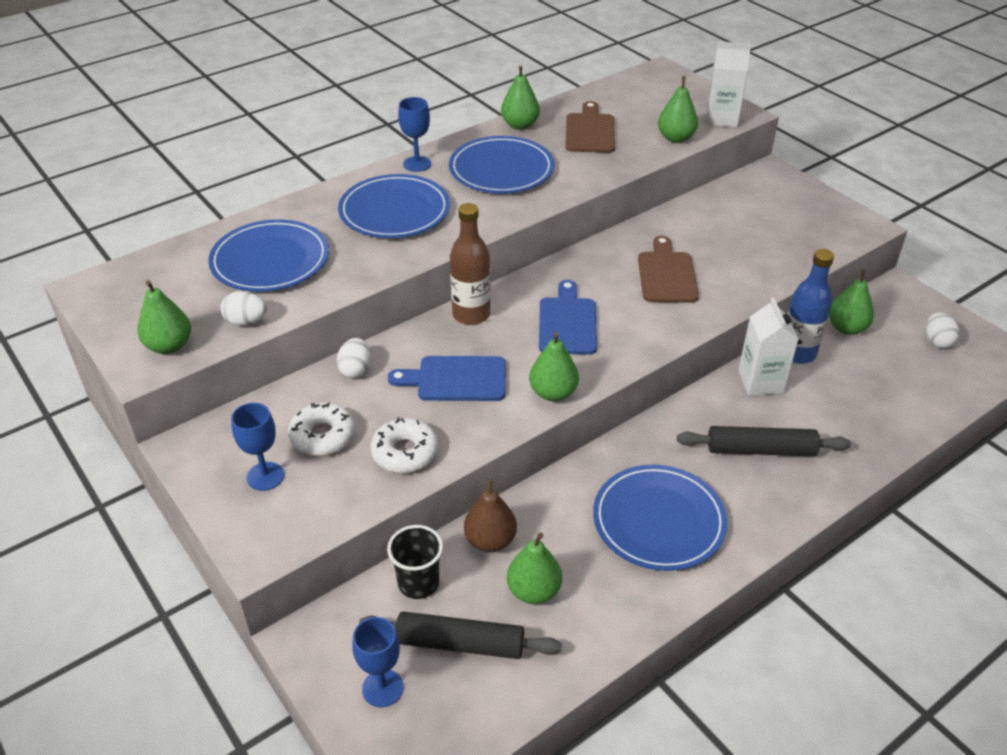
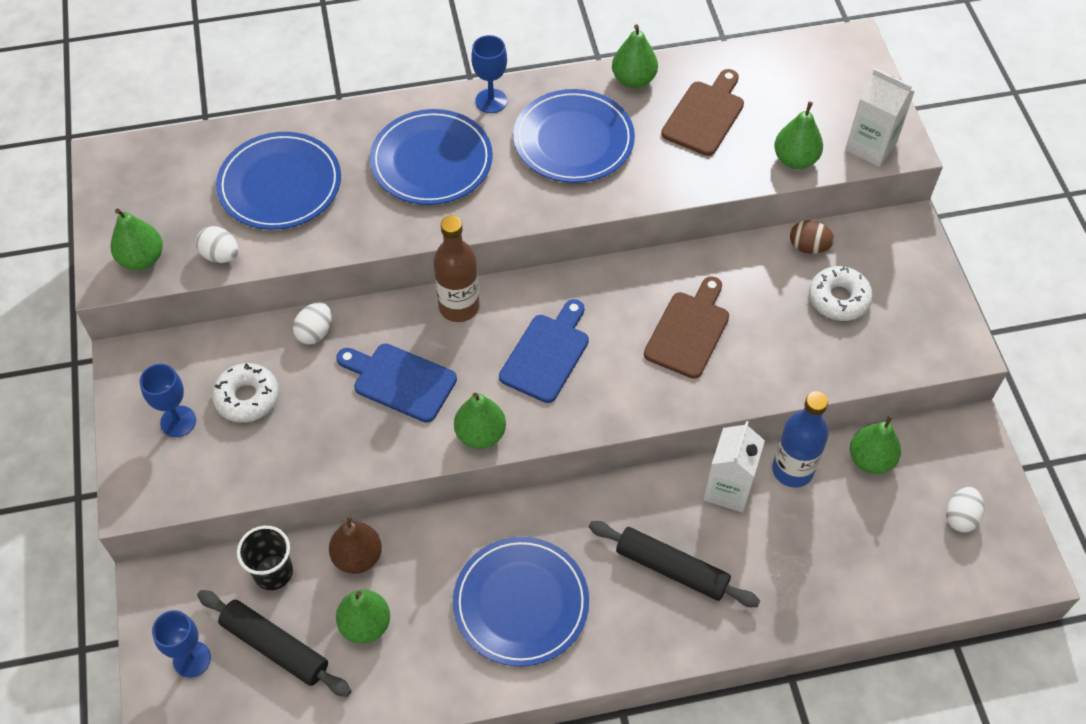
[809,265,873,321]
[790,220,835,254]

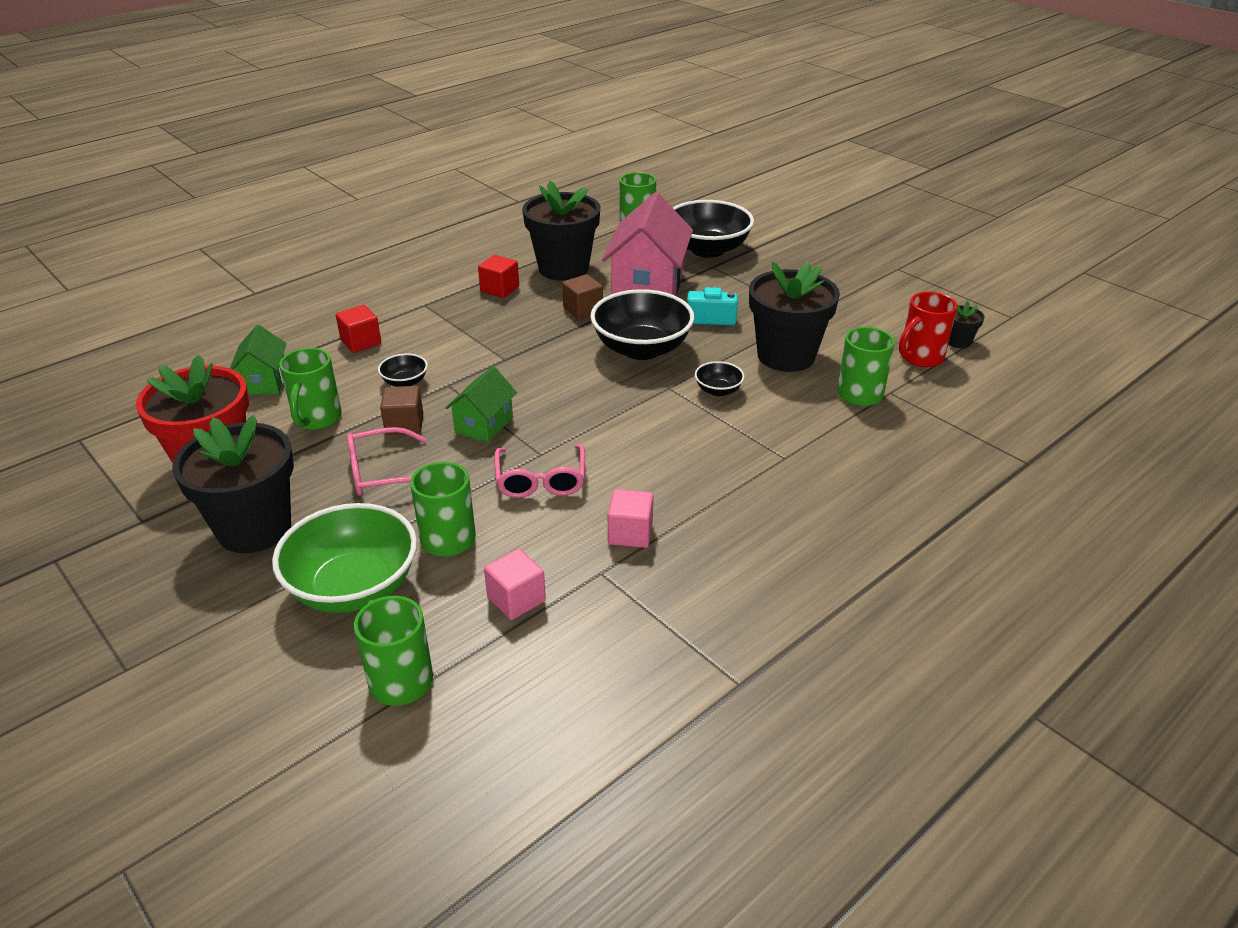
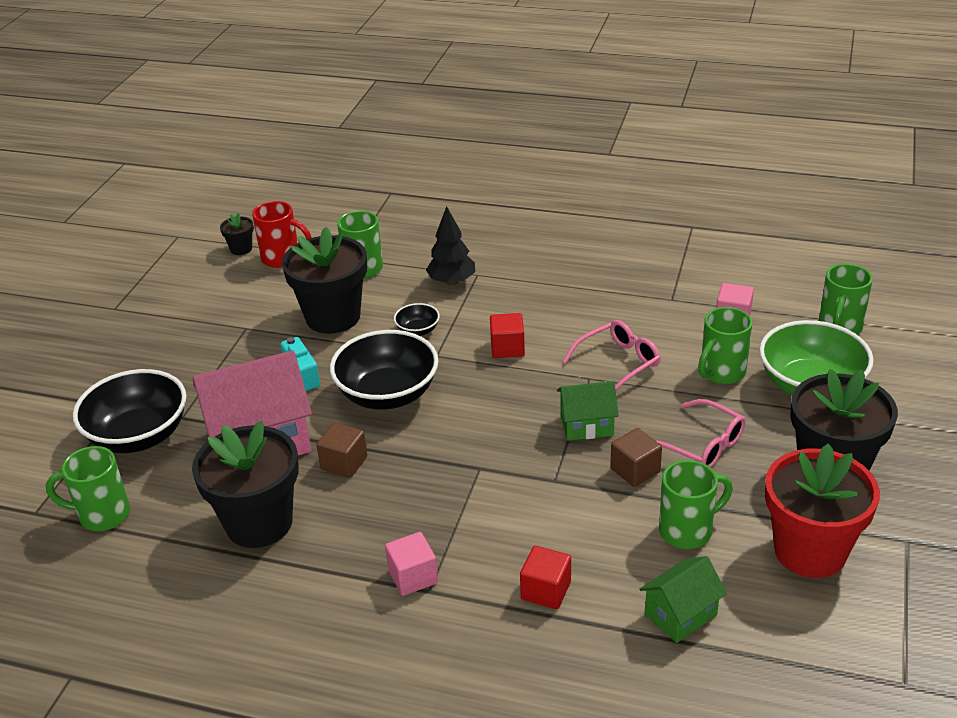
[378,354,428,387] (first image)
[490,313,525,358]
[385,532,438,596]
[426,206,475,285]

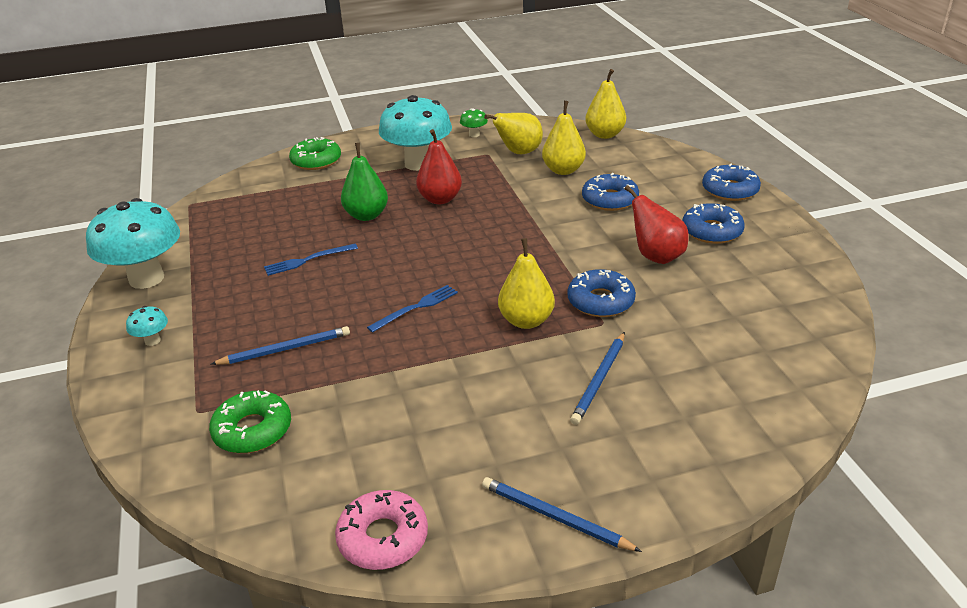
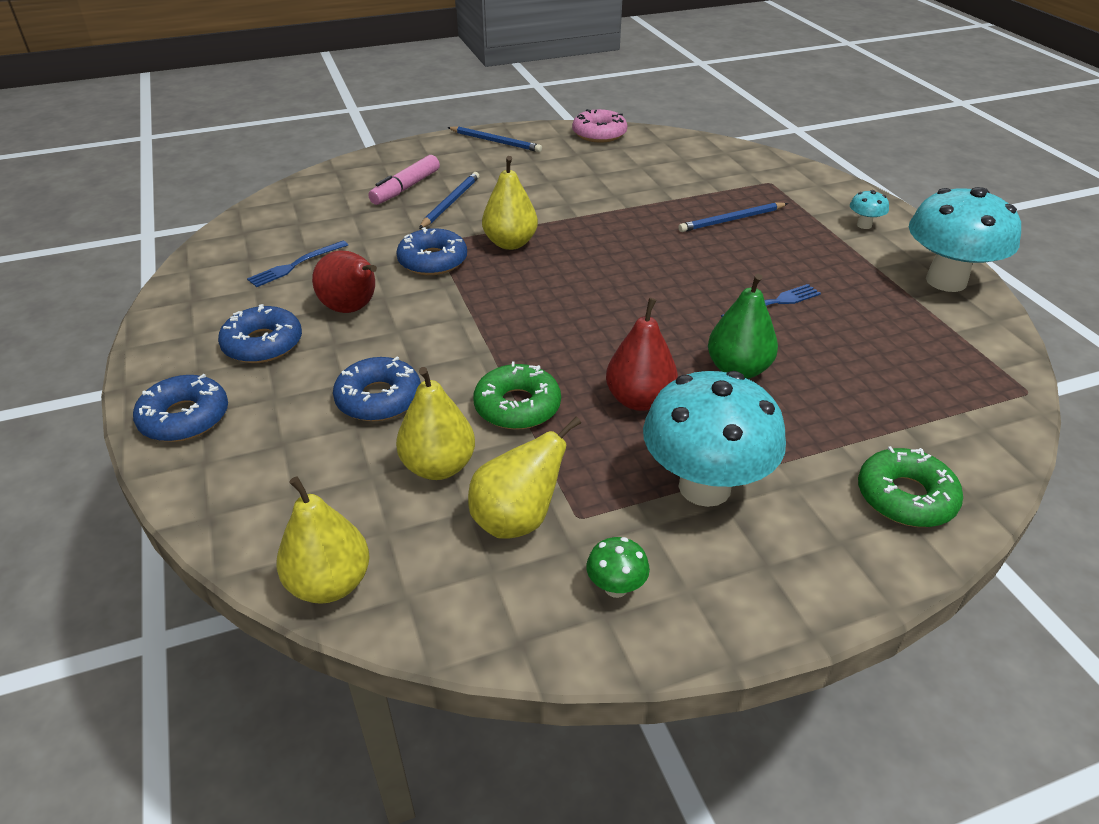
[473,361,561,430]
[247,241,348,287]
[368,155,440,205]

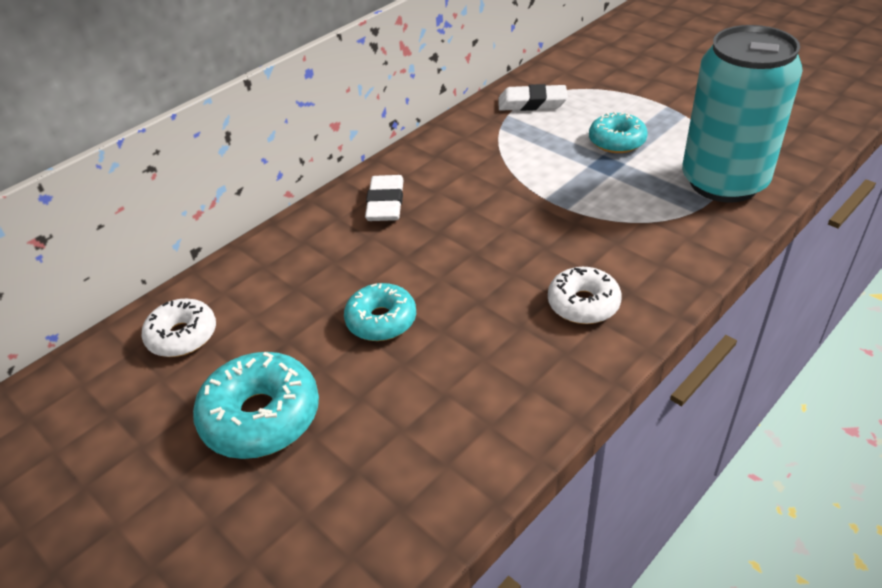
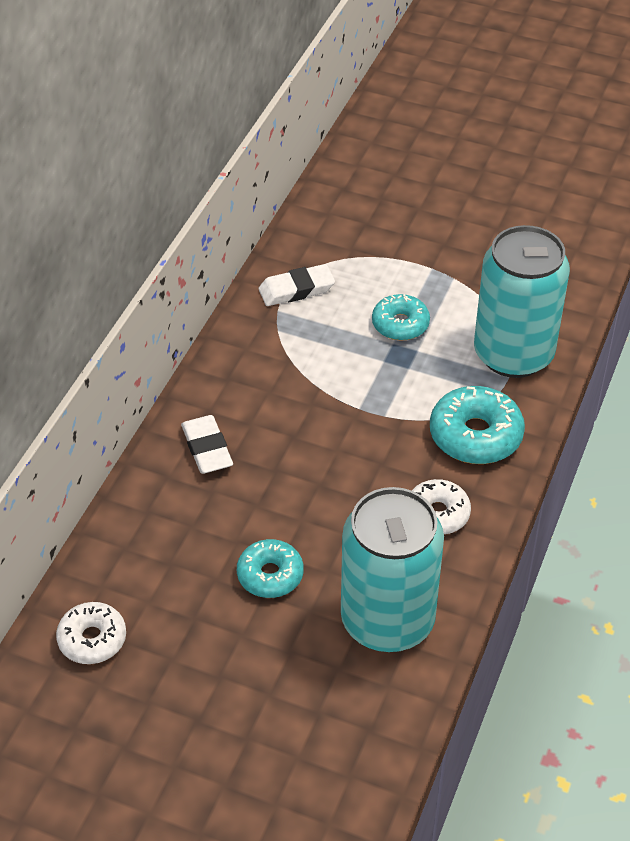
[430,386,525,464]
[341,487,444,652]

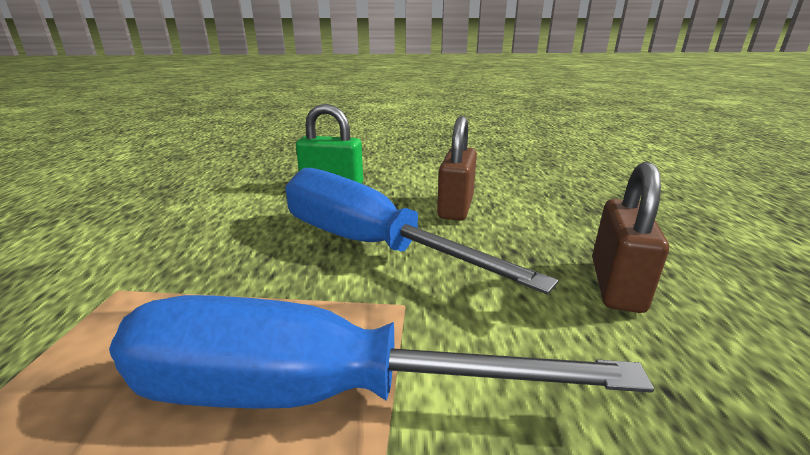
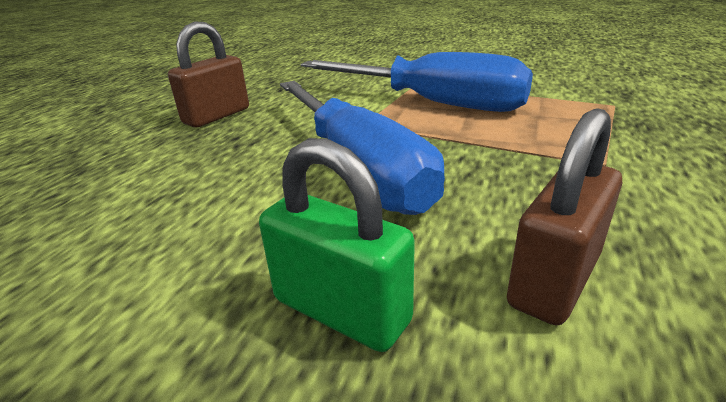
[507,108,622,325]

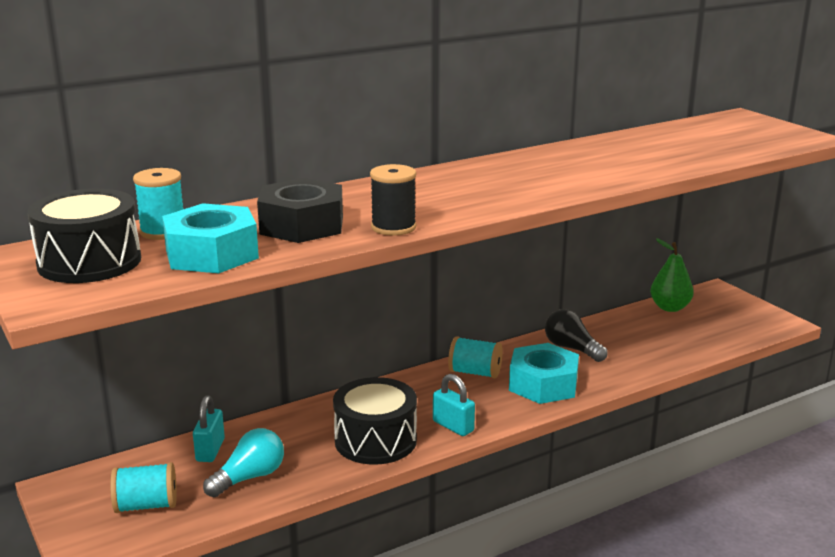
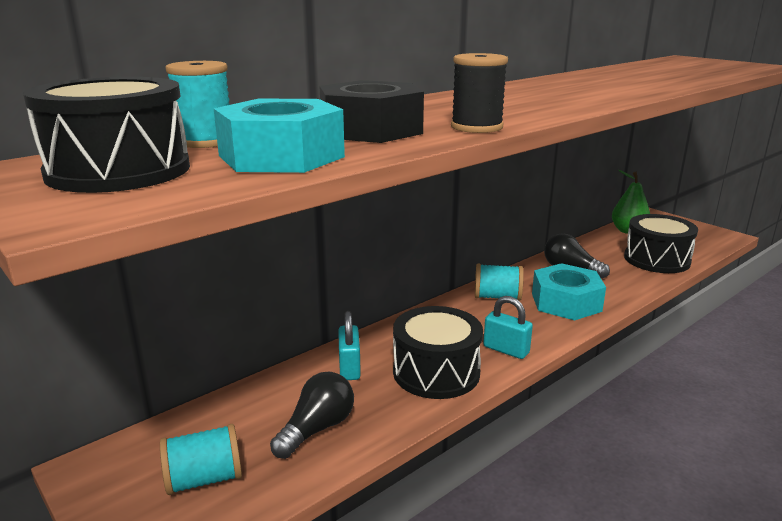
[338,311,361,380]
[270,372,354,459]
[624,214,698,273]

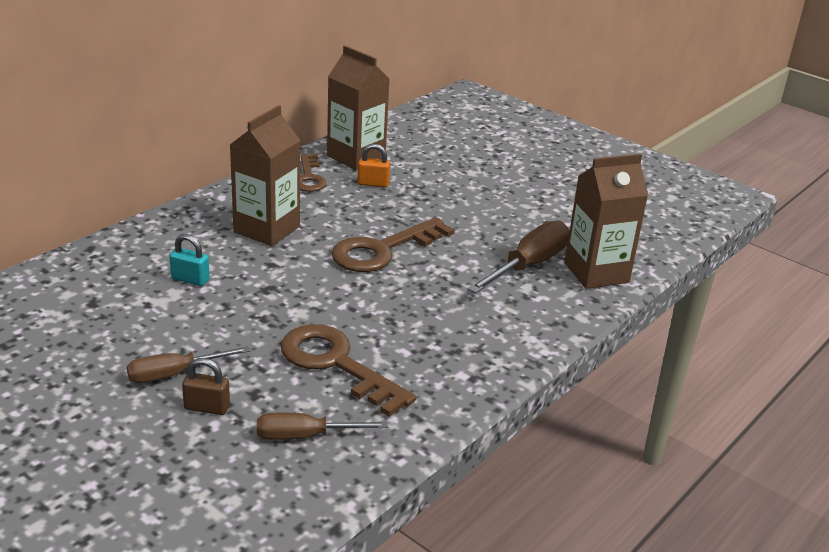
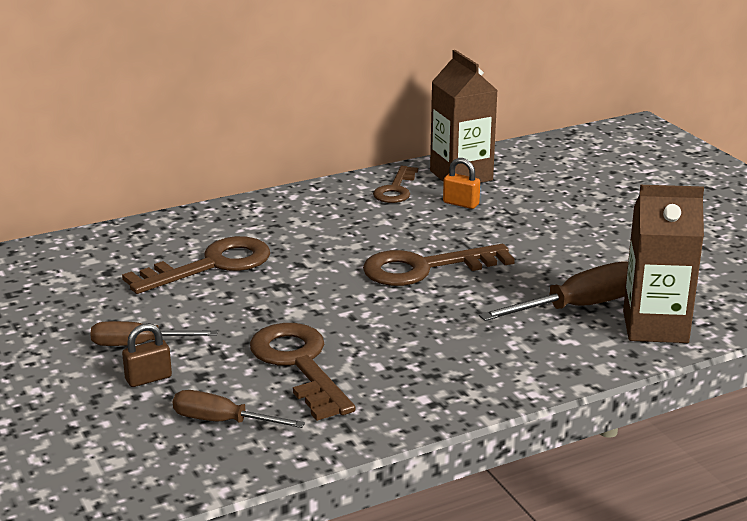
[122,236,270,294]
[122,323,172,387]
[230,105,301,246] (first image)

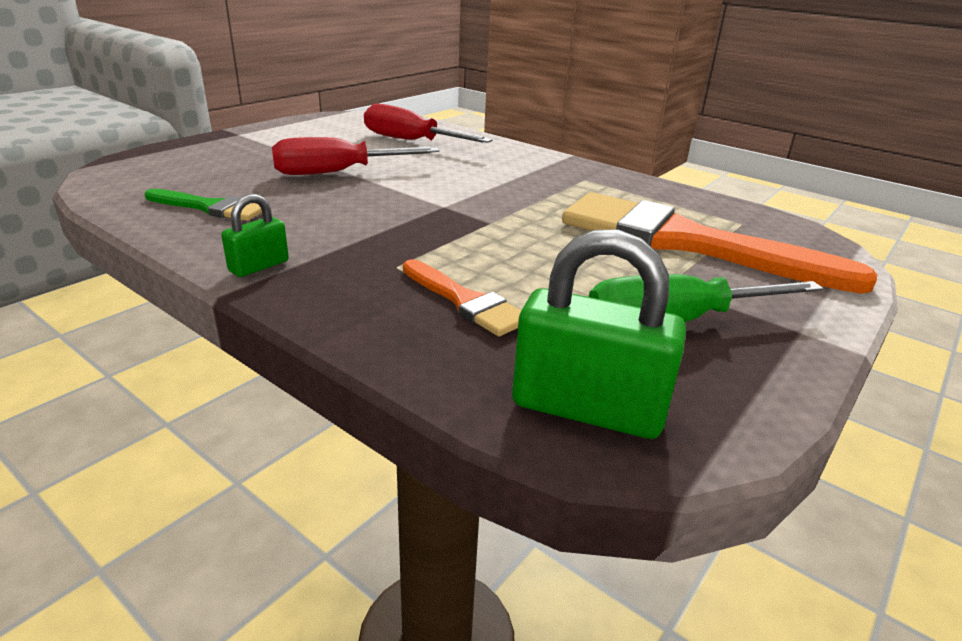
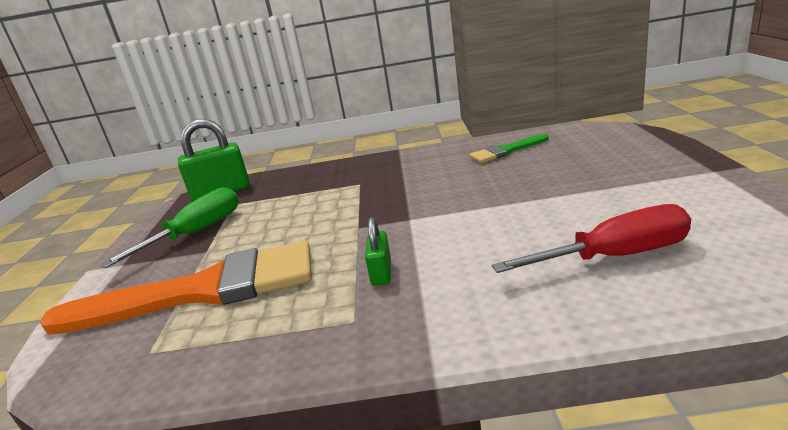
[365,217,391,286]
[272,137,439,175] (first image)
[403,259,521,337] (first image)

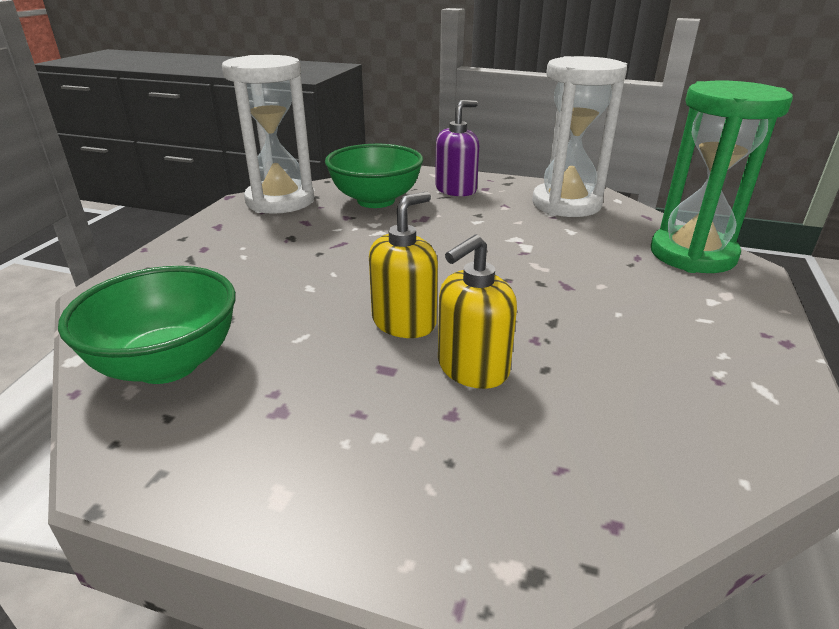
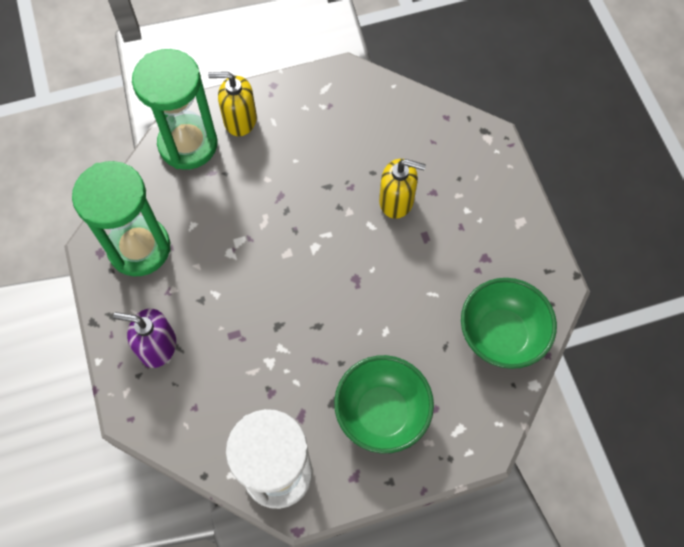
[334,355,434,453]
[208,72,257,136]
[72,161,171,276]

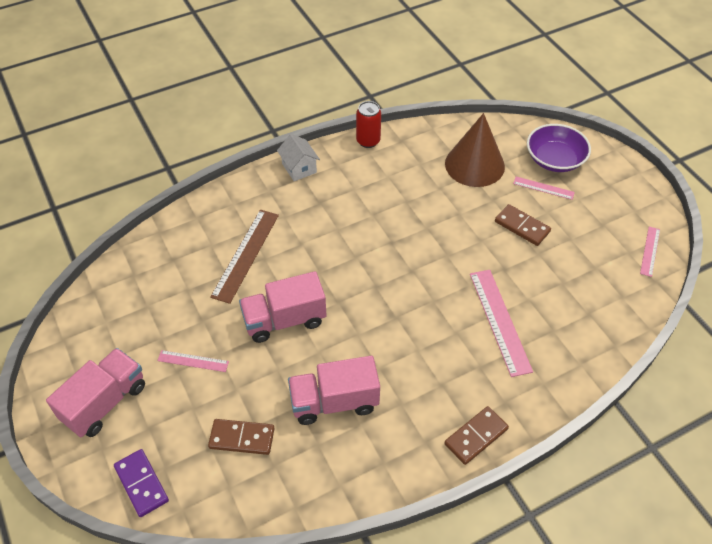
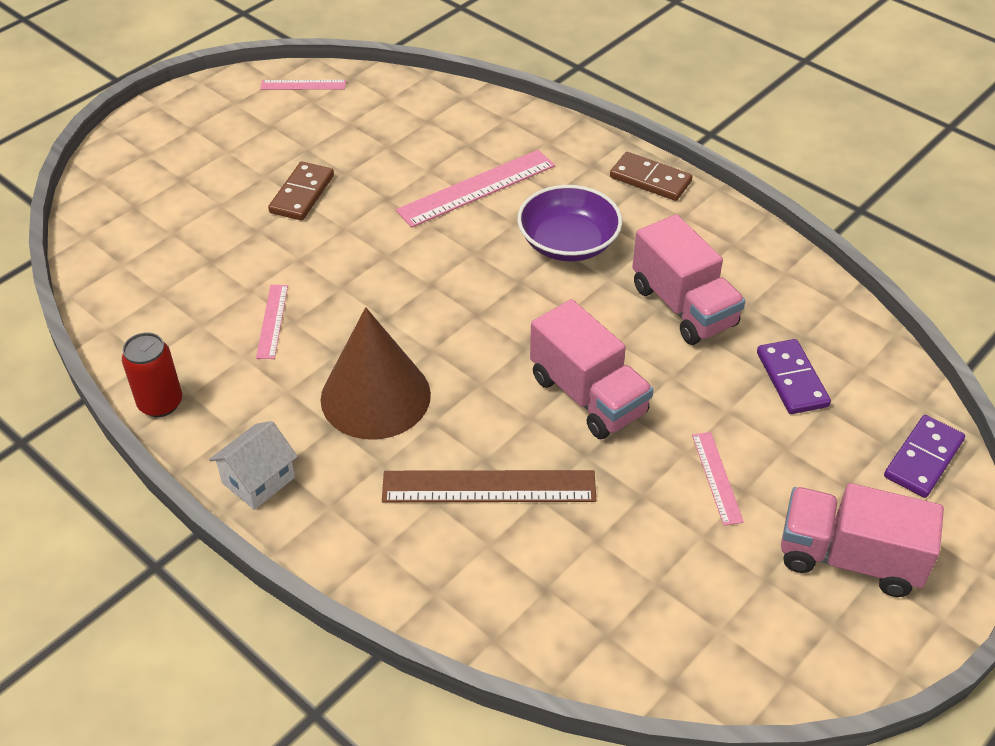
[757,339,831,414]
[320,307,431,439]
[256,285,288,359]
[517,185,622,261]

